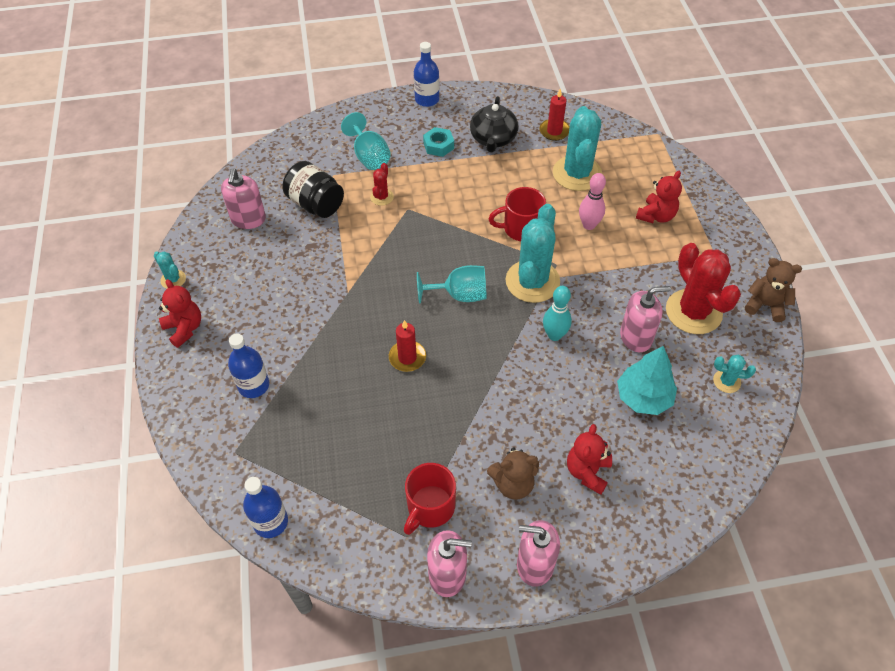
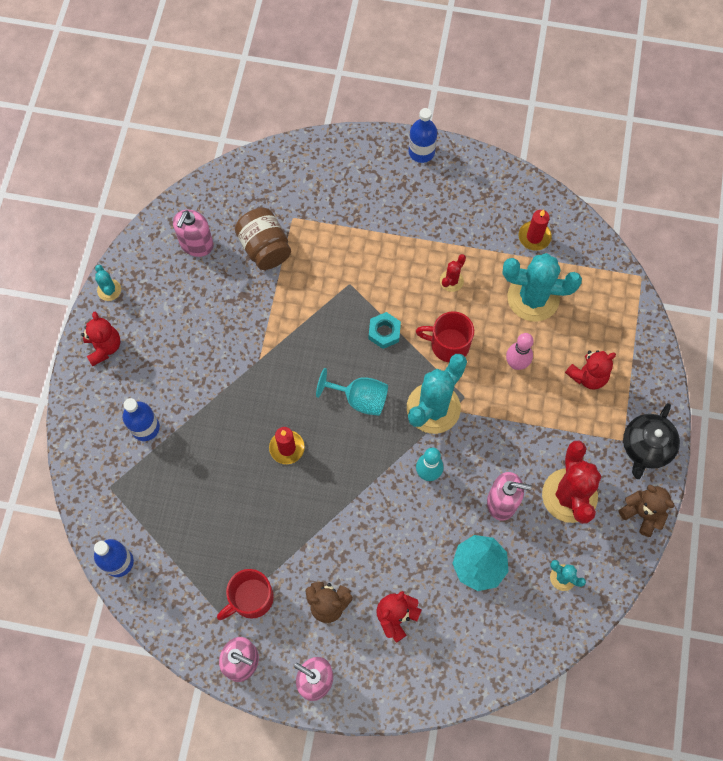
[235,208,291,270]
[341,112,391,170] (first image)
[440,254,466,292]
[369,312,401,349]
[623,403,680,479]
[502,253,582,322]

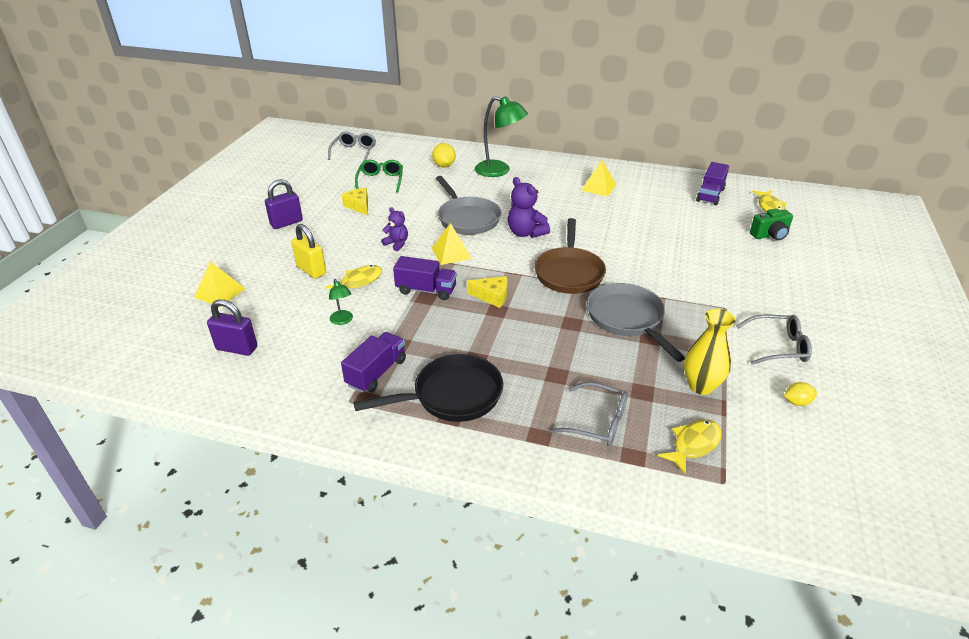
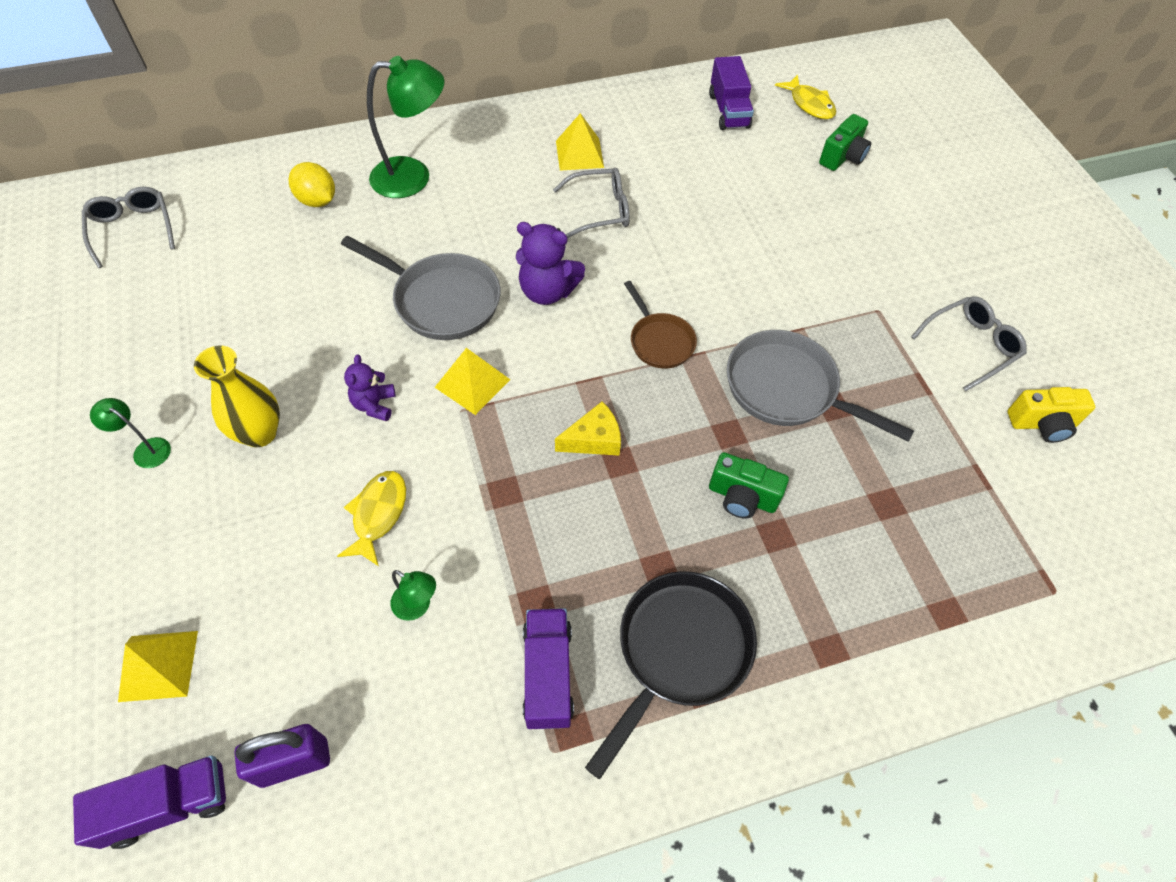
[90,398,171,468]
[291,224,326,279] (first image)
[342,188,368,216] (first image)
[355,160,403,193] (first image)
[344,354,396,421]
[73,755,226,849]
[624,281,697,369]
[553,168,630,238]
[658,419,722,475] (first image)
[194,346,280,447]
[1008,387,1095,443]
[709,452,789,519]

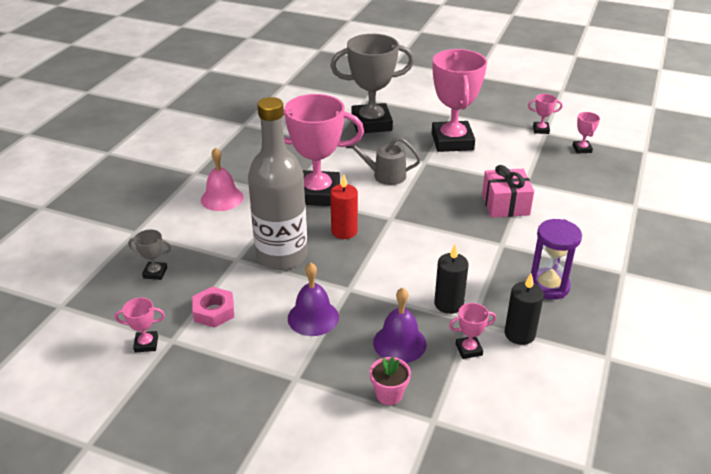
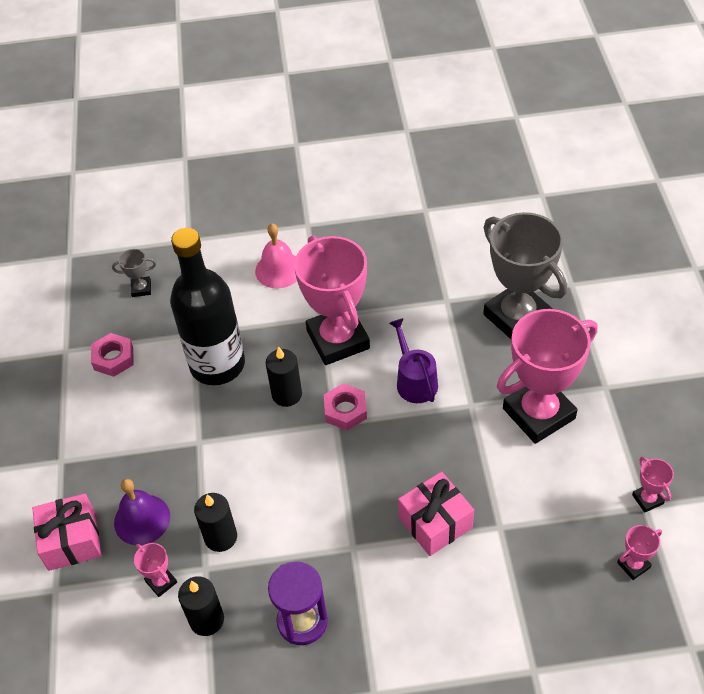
[115,298,165,353] (first image)
[112,249,156,297]
[170,228,245,385]
[288,262,339,336] (first image)
[266,347,302,407]
[389,318,438,403]
[32,494,102,571]
[324,383,367,431]

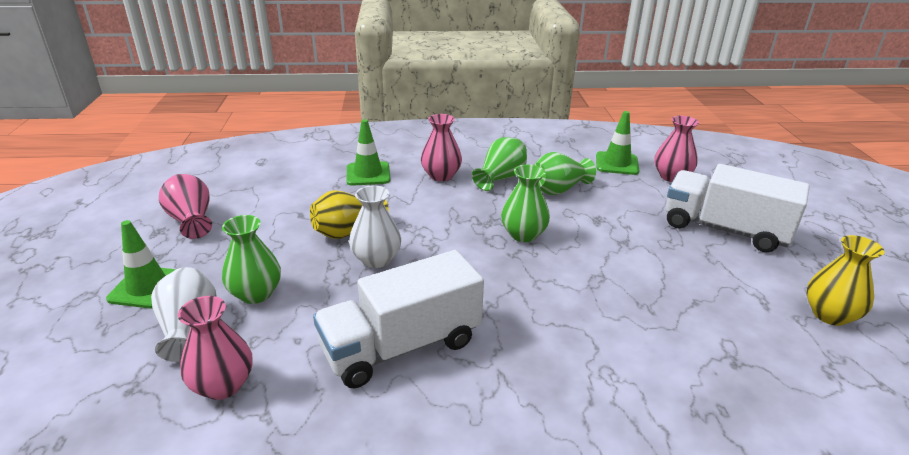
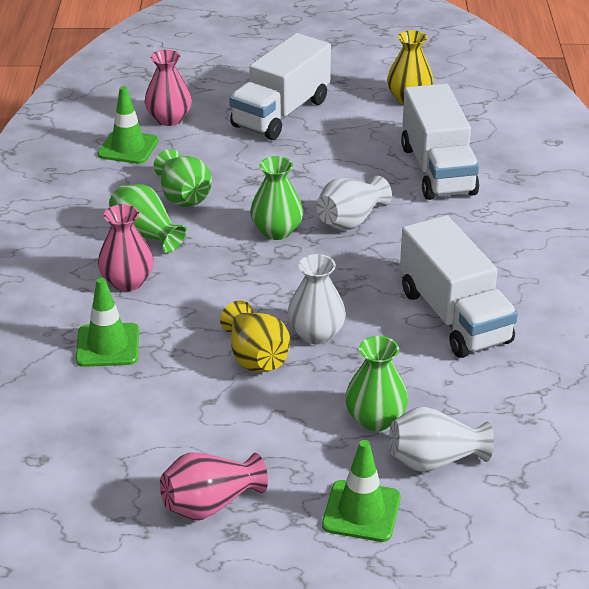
[178,296,253,400] (first image)
[316,176,392,230]
[401,84,479,200]

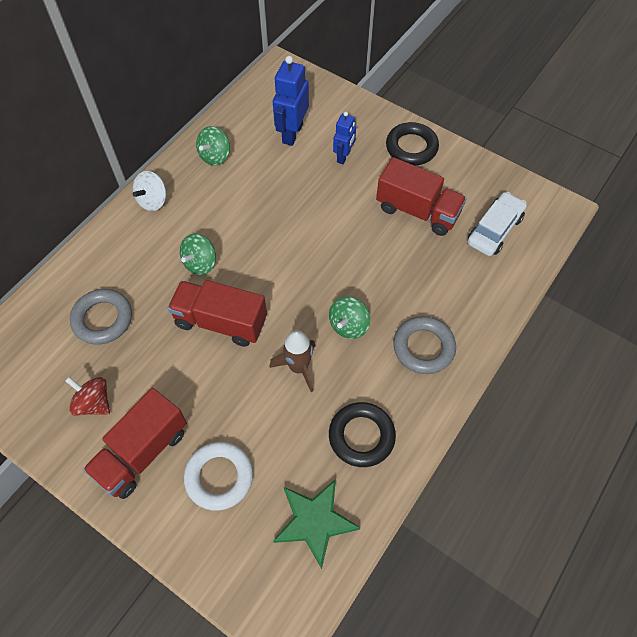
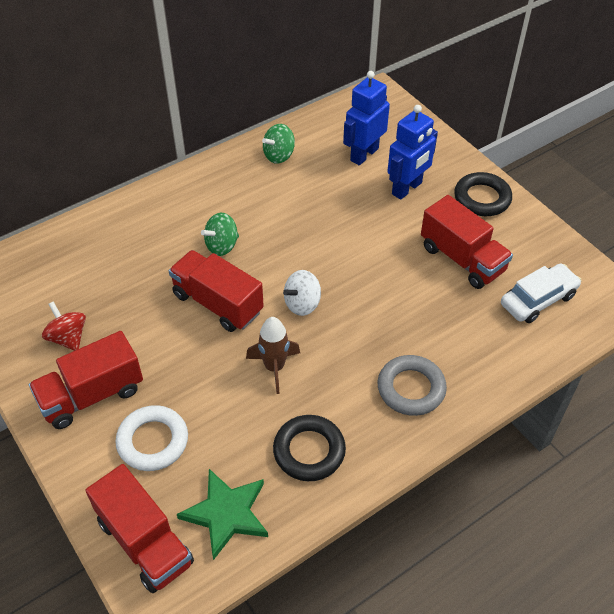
[70,289,132,345] (first image)
[283,270,321,316]
[329,297,370,339] (first image)
[387,105,438,200]
[86,464,194,593]

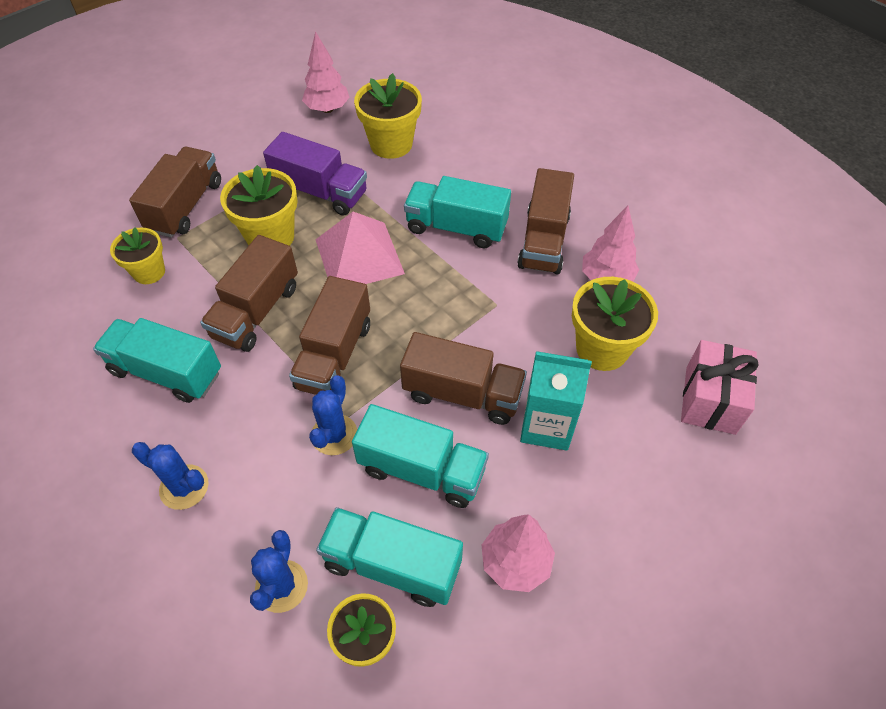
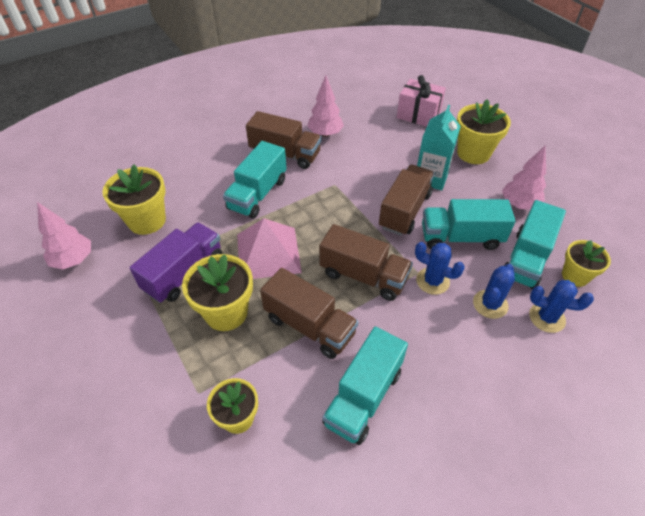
[129,147,221,237] (first image)
[473,264,515,319]
[422,199,516,250]
[457,99,511,164]

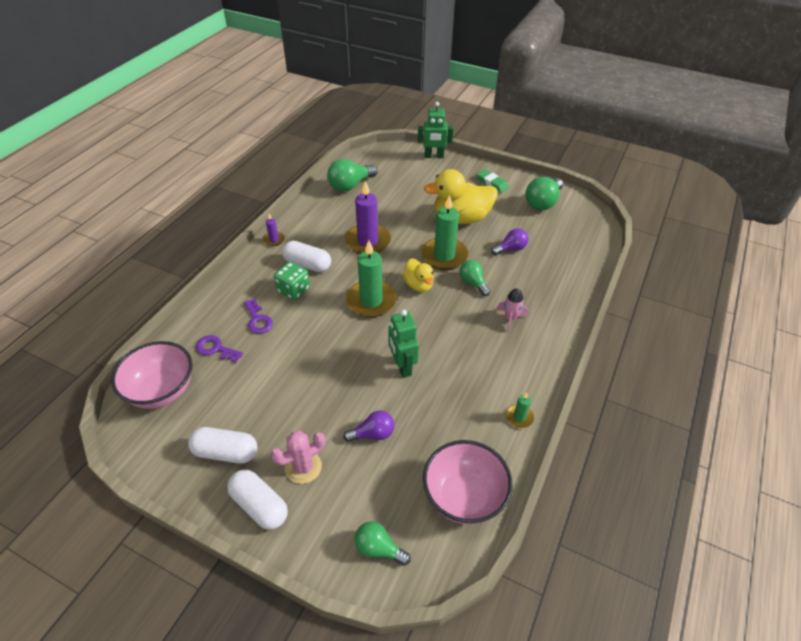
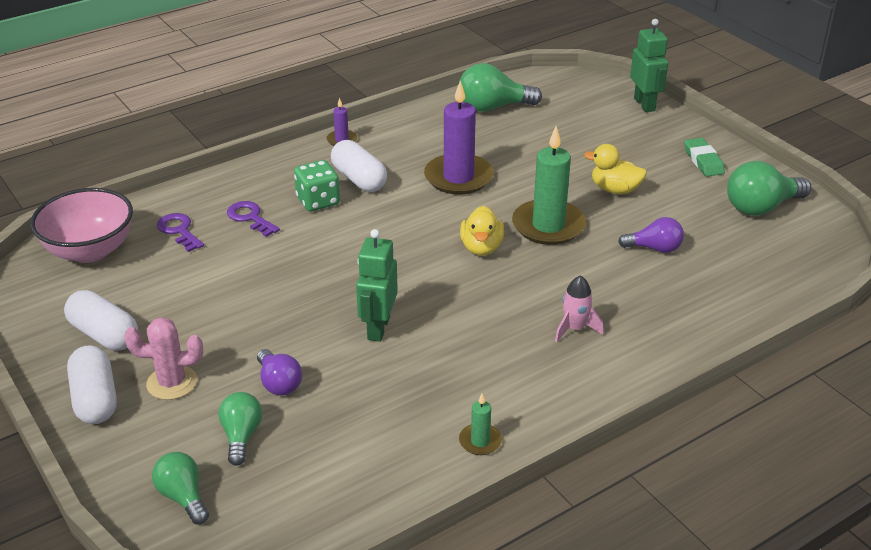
[227,201,280,237]
[257,349,302,396]
[346,240,397,317] (first image)
[630,19,668,112]
[423,440,513,524] (first image)
[584,144,647,194]
[218,392,262,466]

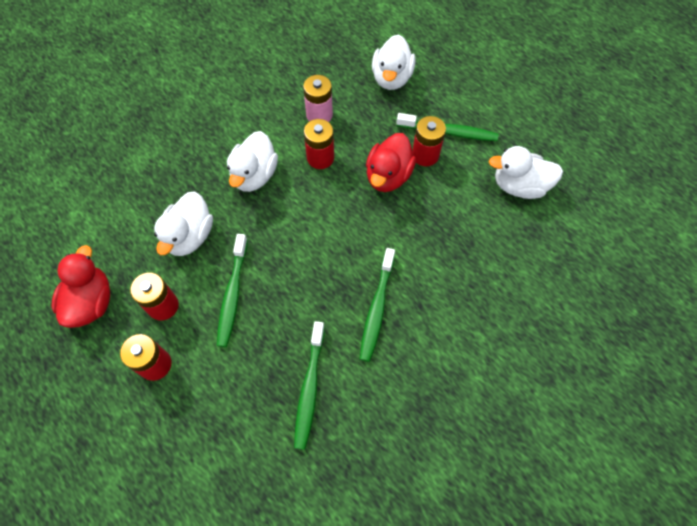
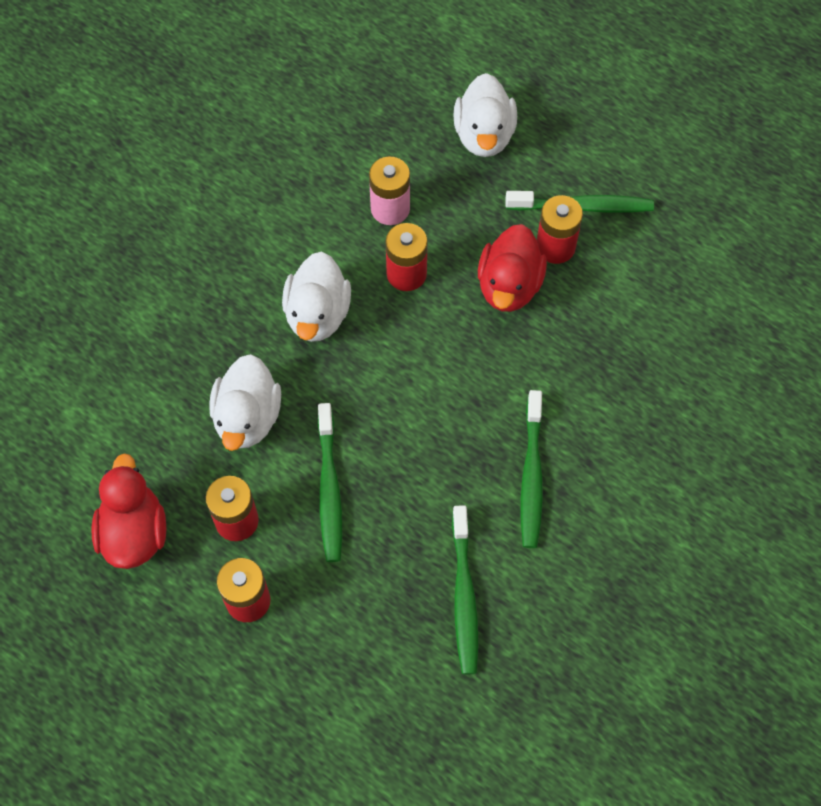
[489,146,563,199] (first image)

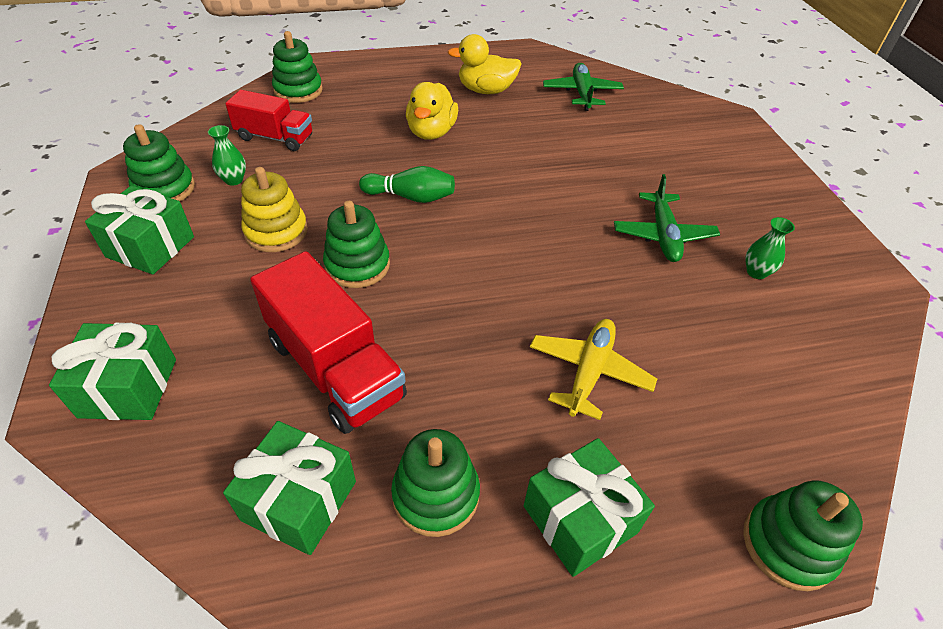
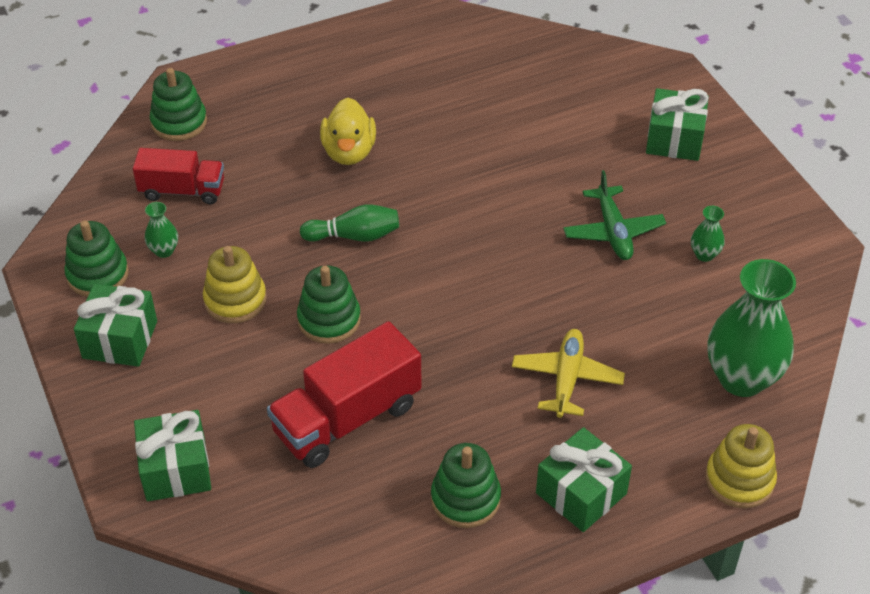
[646,88,709,161]
[267,321,422,468]
[448,34,521,94] (first image)
[543,63,624,111] (first image)
[705,424,777,508]
[708,259,796,397]

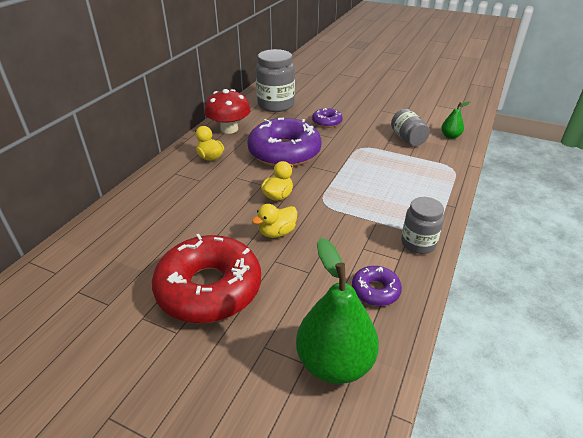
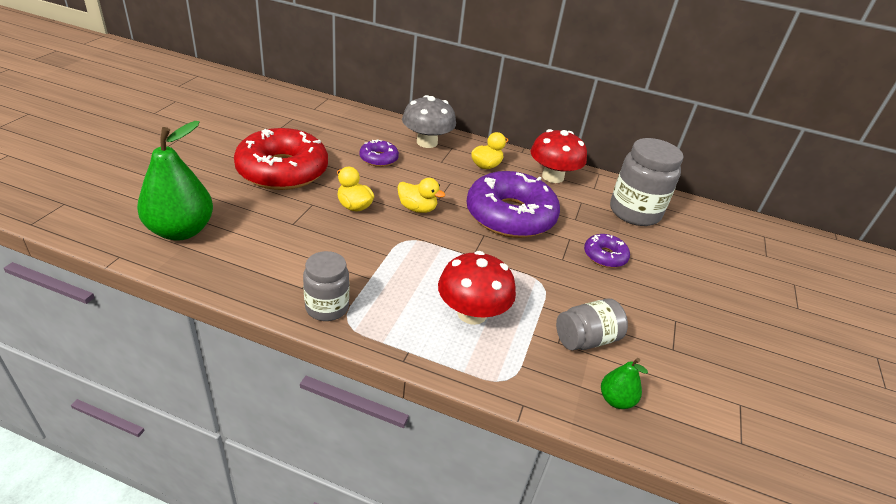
[359,140,399,167]
[402,95,456,148]
[438,251,516,325]

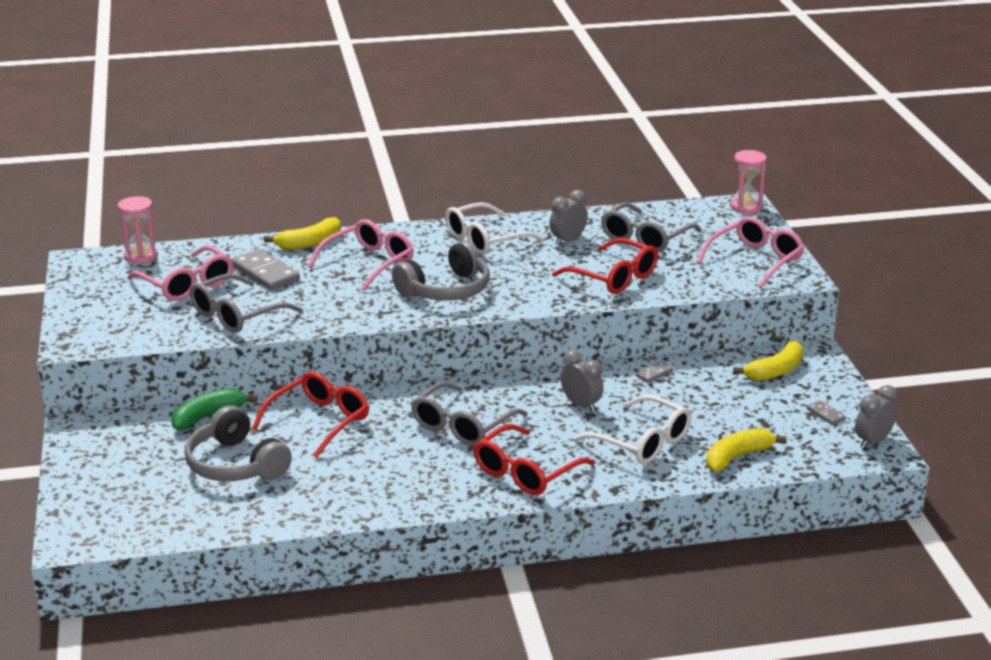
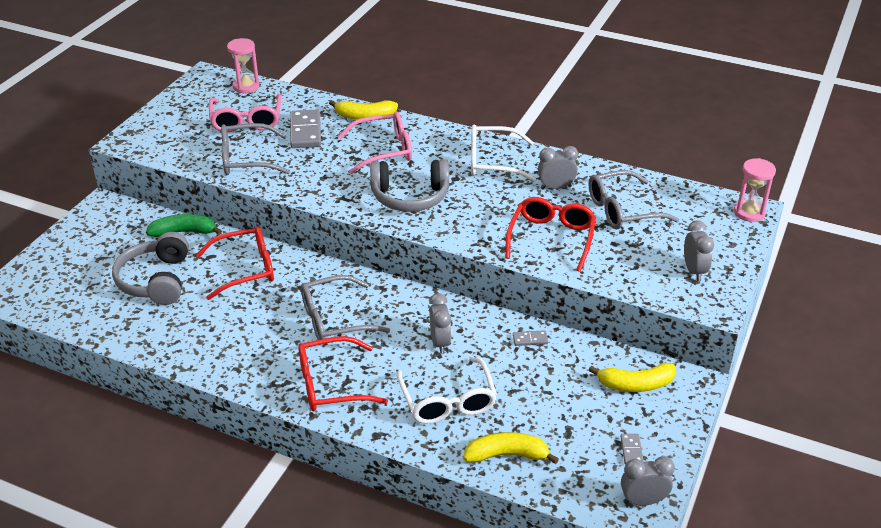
[505,197,596,272]
[684,220,714,281]

